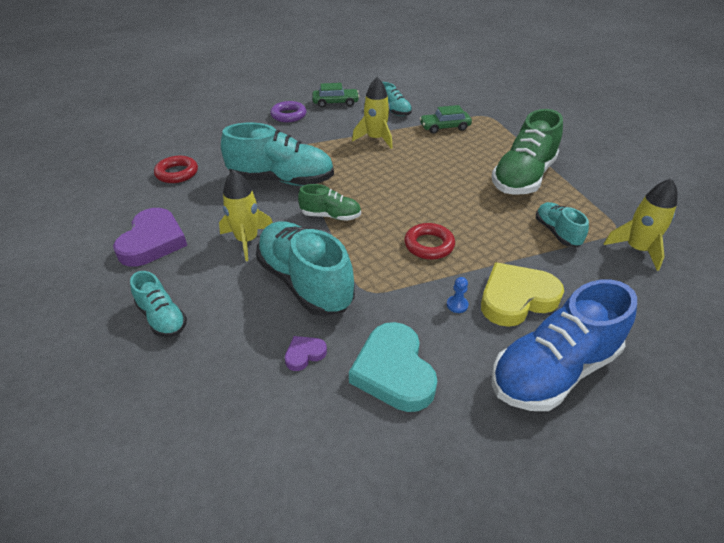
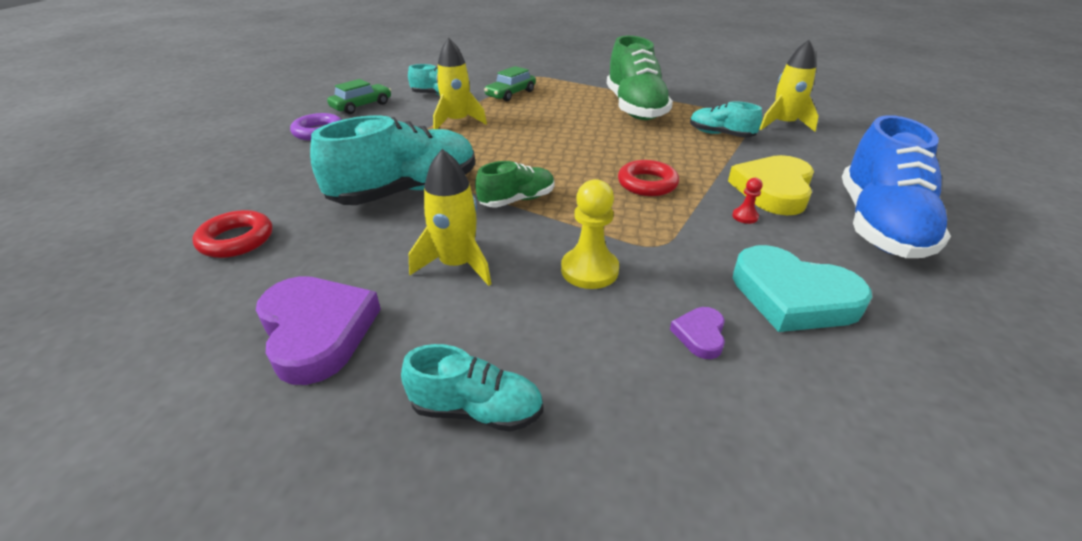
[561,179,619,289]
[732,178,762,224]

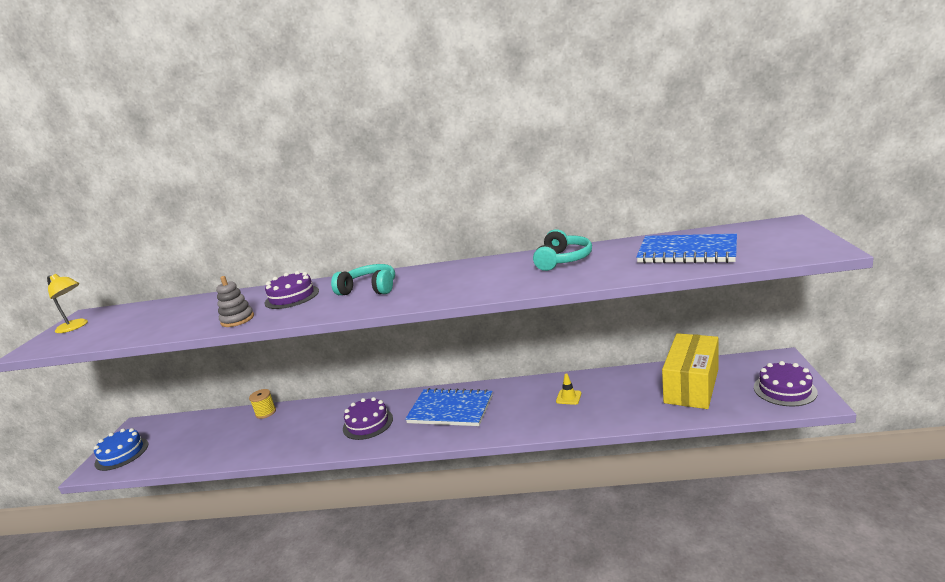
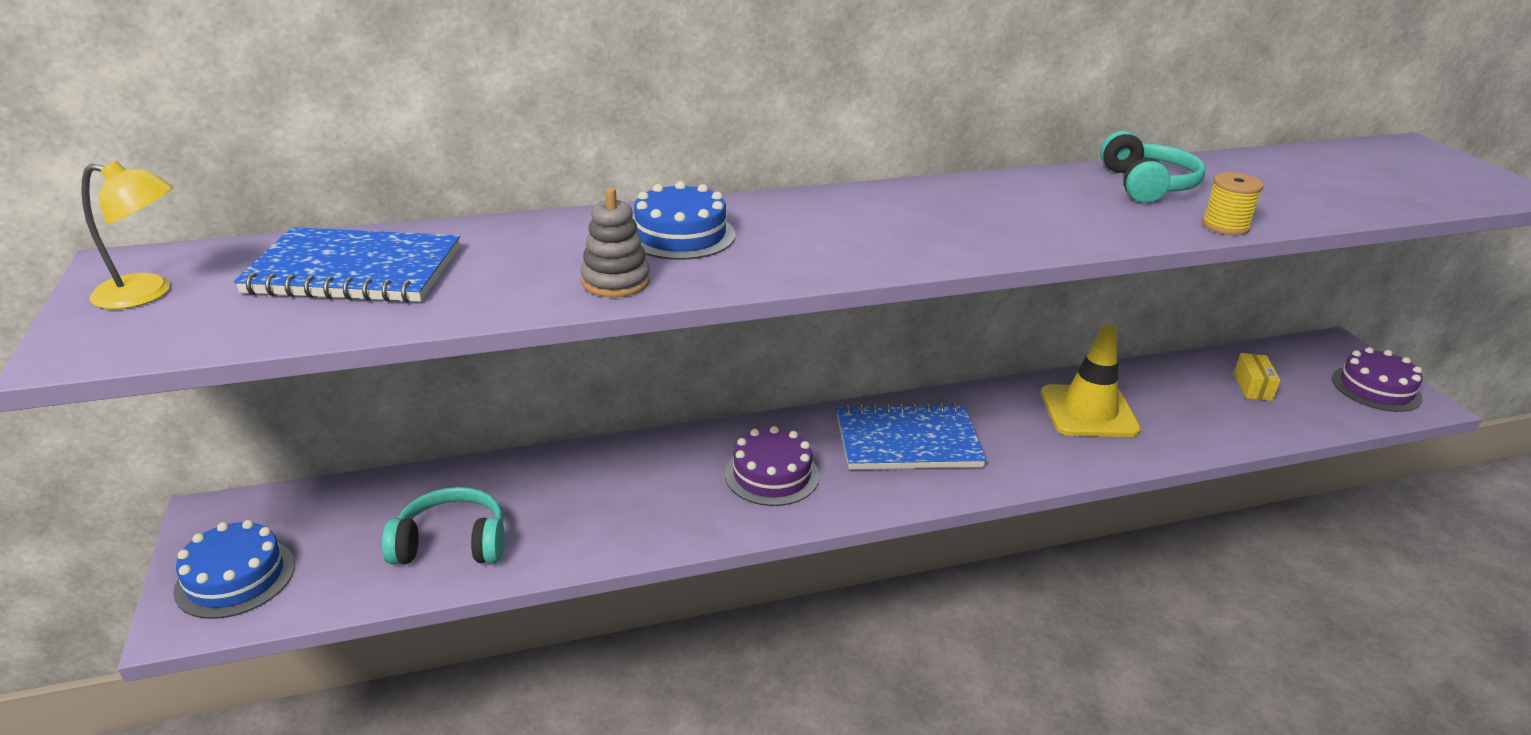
[234,227,460,303]
[382,487,505,565]
[634,181,735,260]
[1041,323,1141,437]
[1202,172,1264,235]
[1234,353,1280,401]

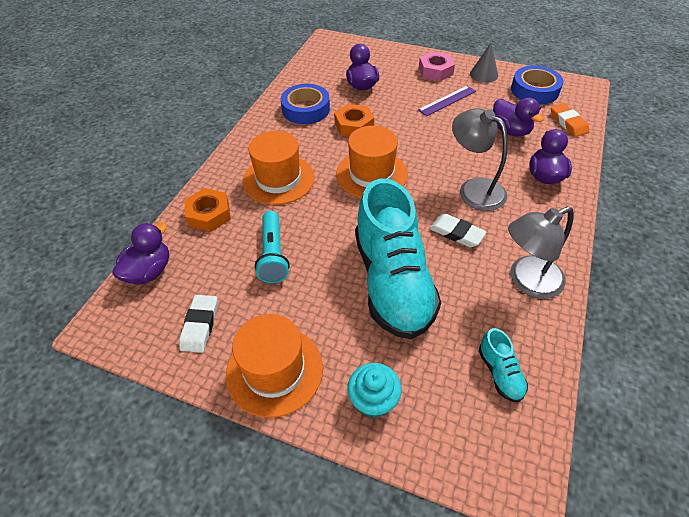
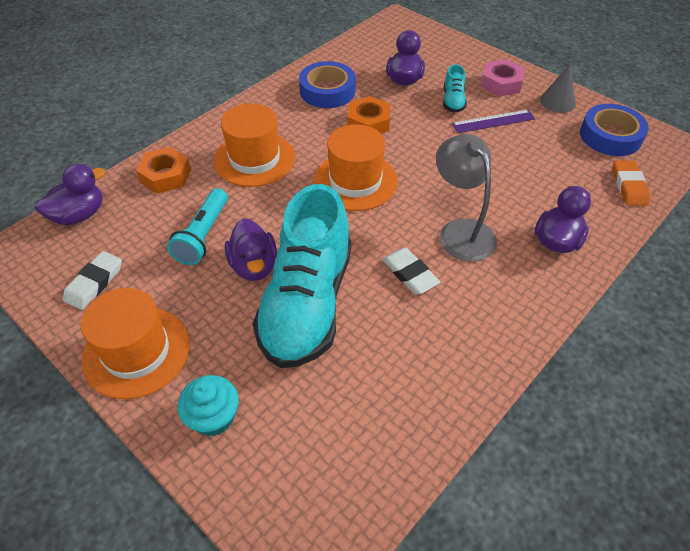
[225,218,277,281]
[443,64,467,113]
[508,207,574,299] (first image)

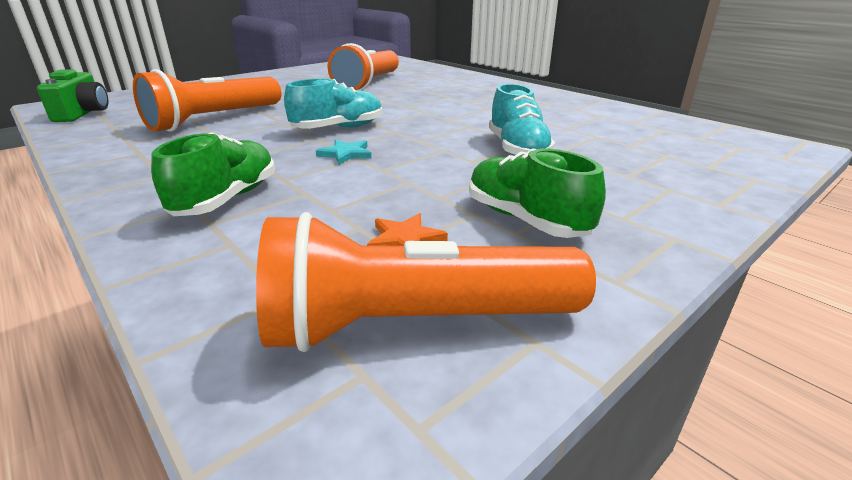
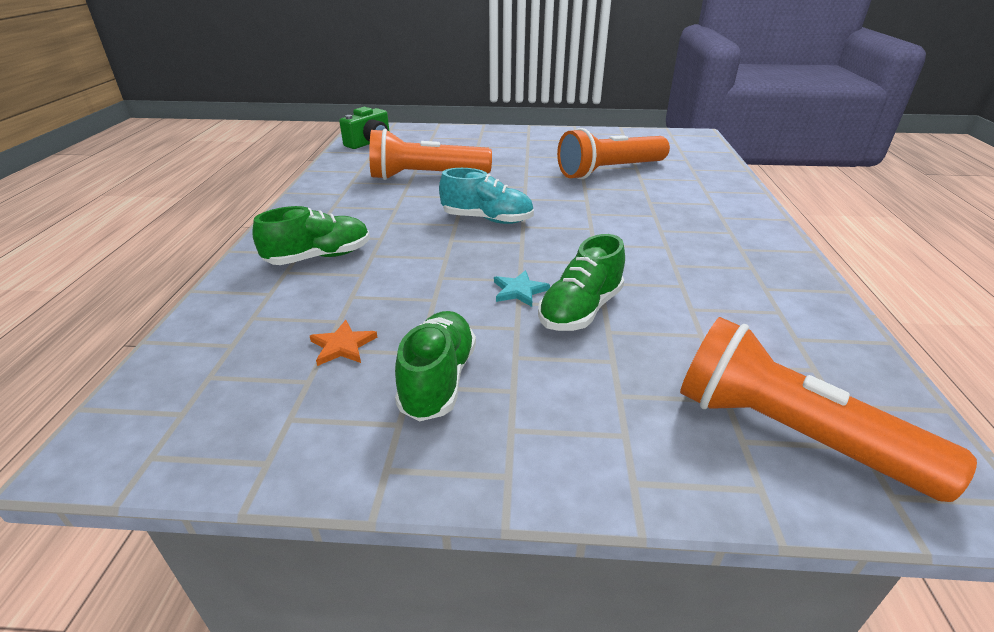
[494,270,550,307]
[538,234,625,331]
[680,317,977,502]

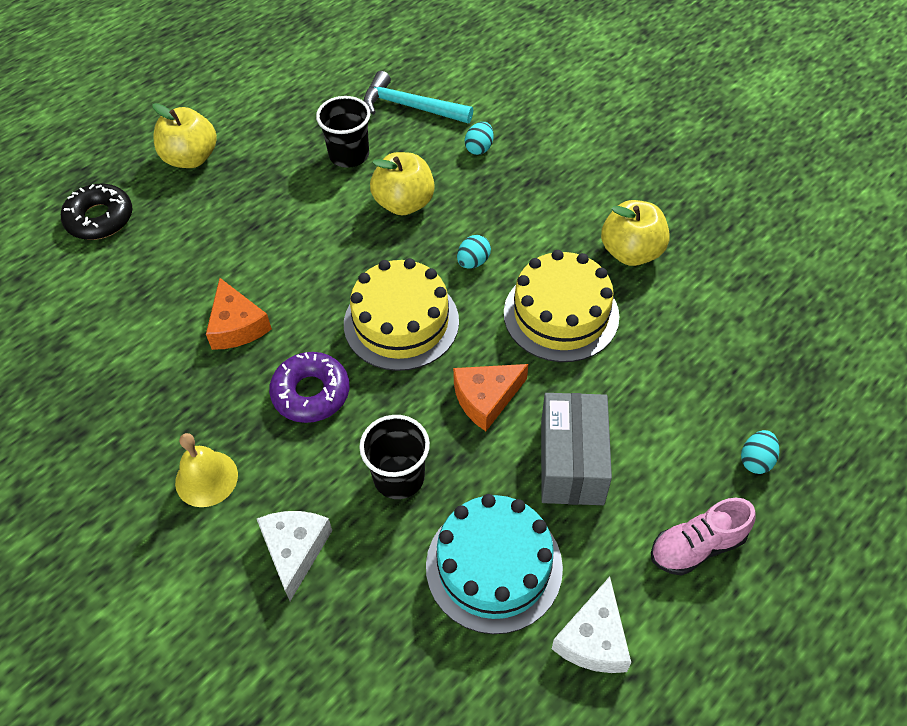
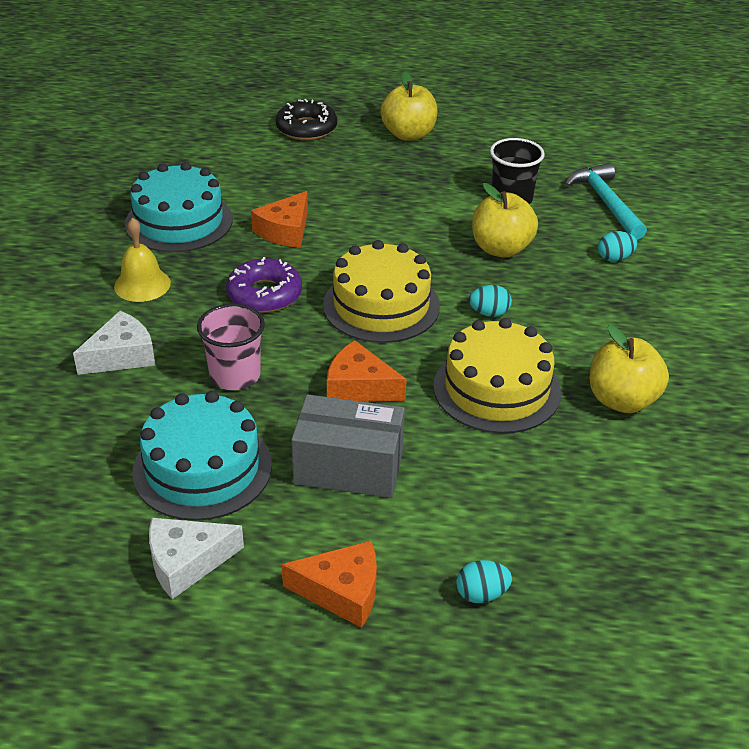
[125,162,233,252]
[197,304,265,390]
[282,541,377,628]
[291,395,405,498]

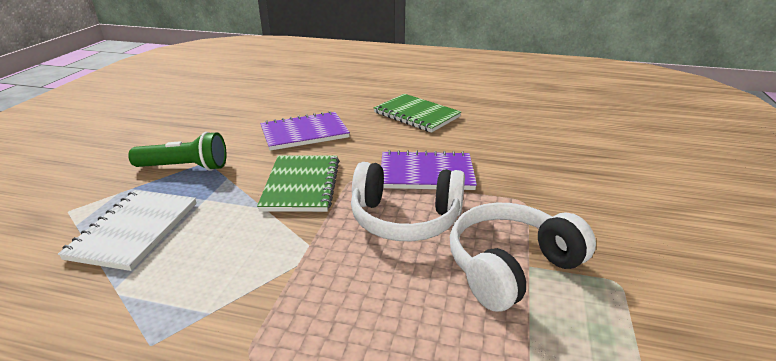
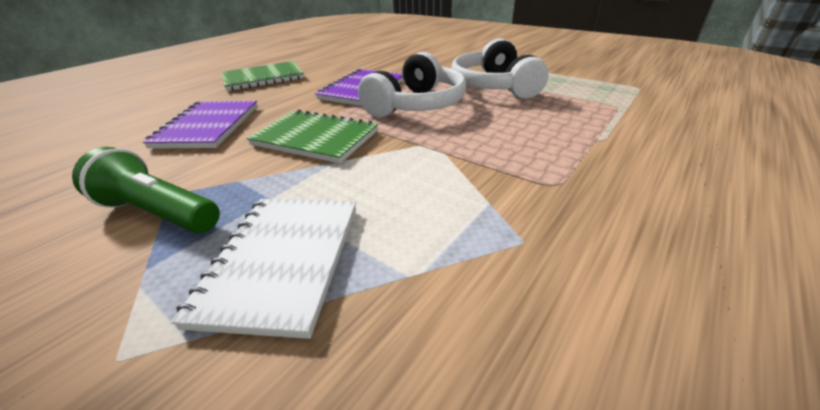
[72,147,220,233]
[171,199,356,339]

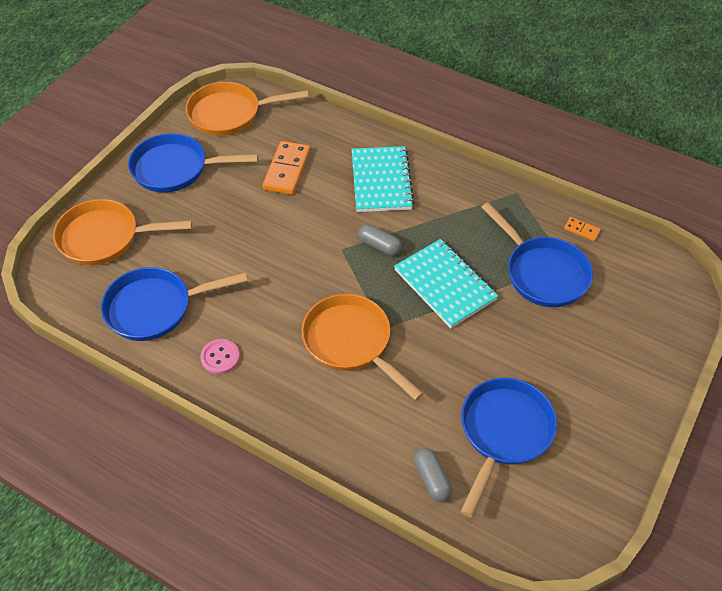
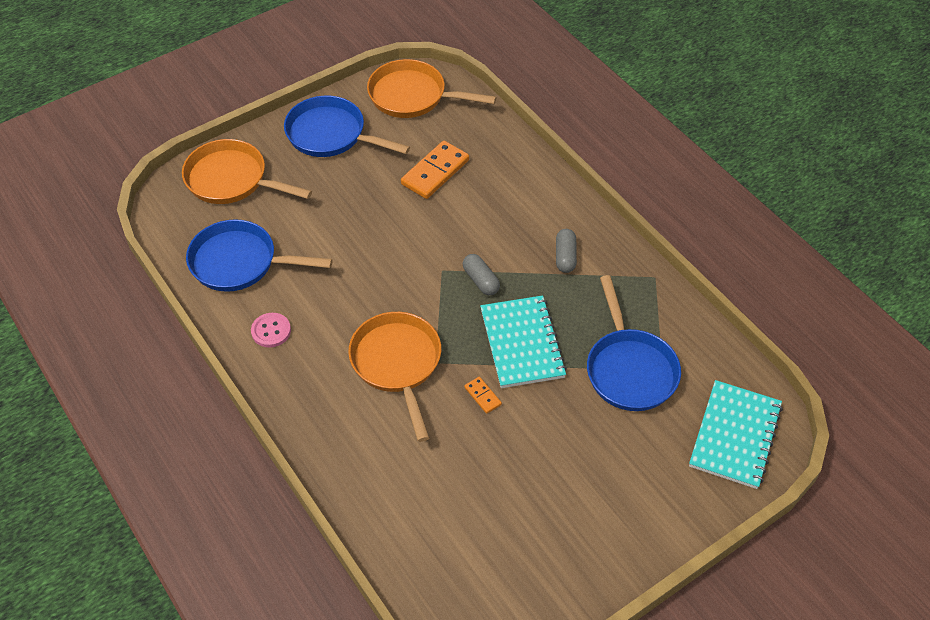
[464,377,502,414]
[556,229,577,273]
[689,380,783,489]
[461,378,557,517] (first image)

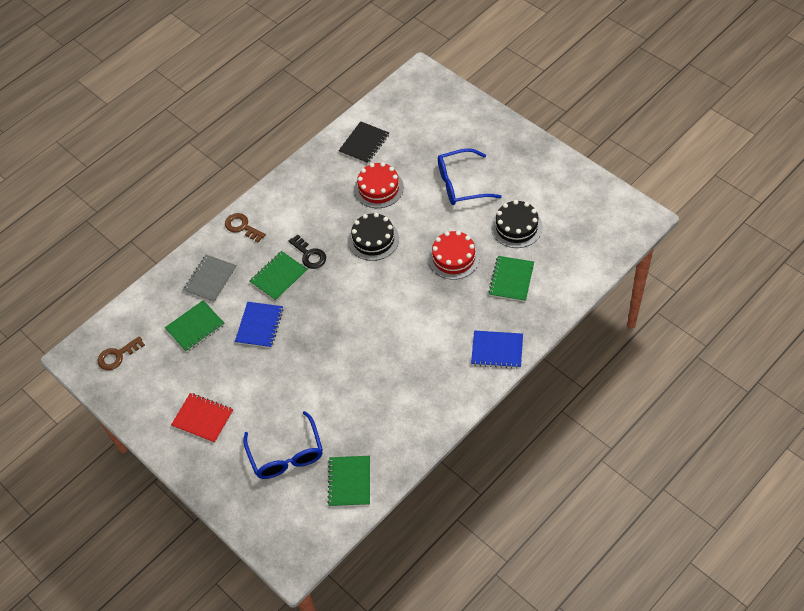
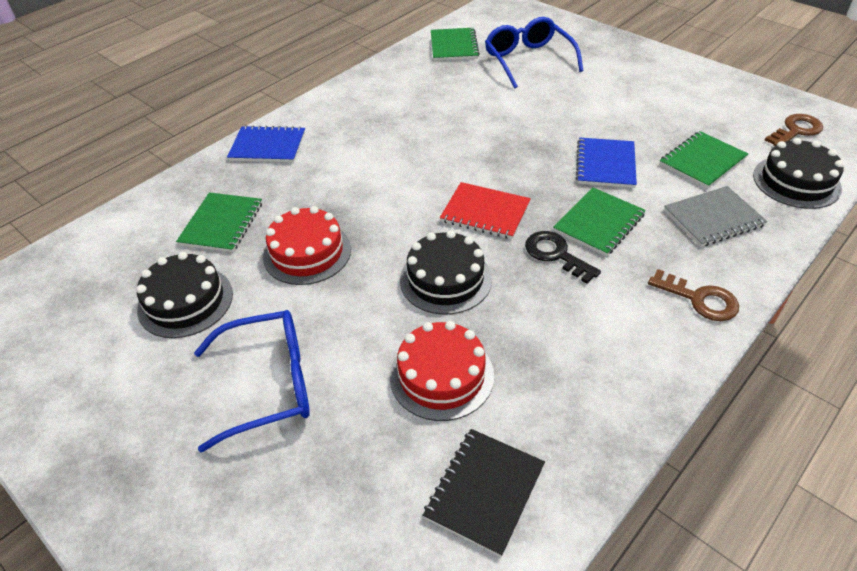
[440,182,531,239]
[664,186,768,247]
[753,138,844,209]

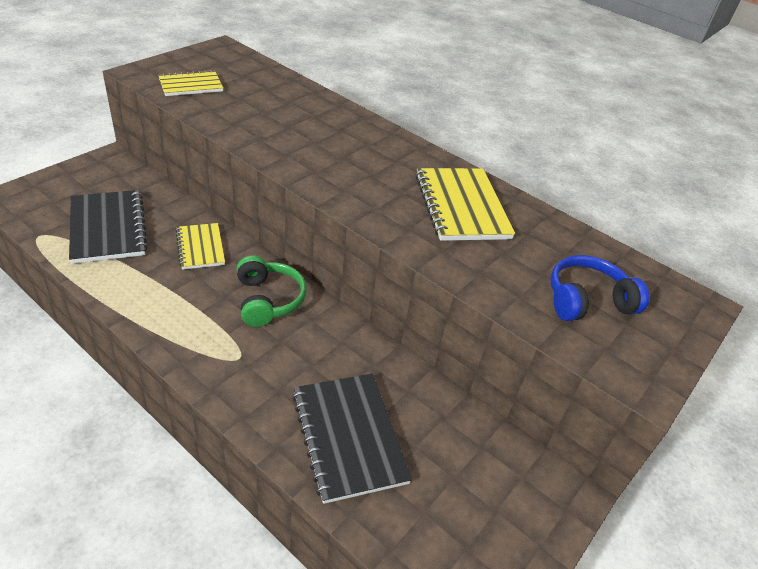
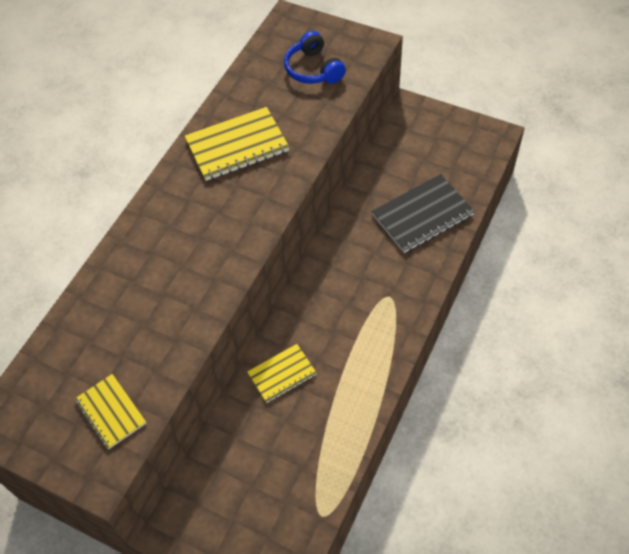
[69,190,148,264] (first image)
[236,255,306,327] (first image)

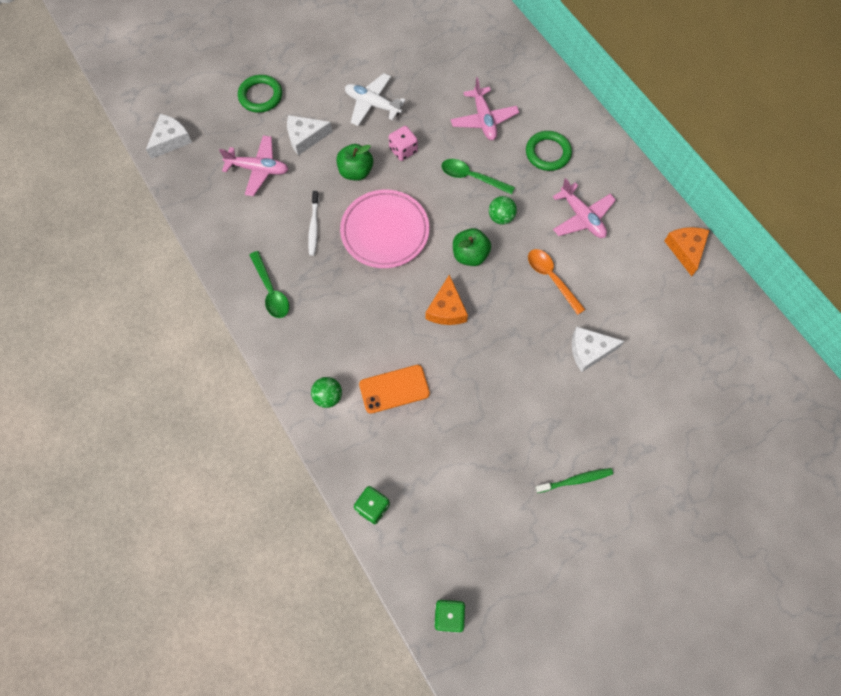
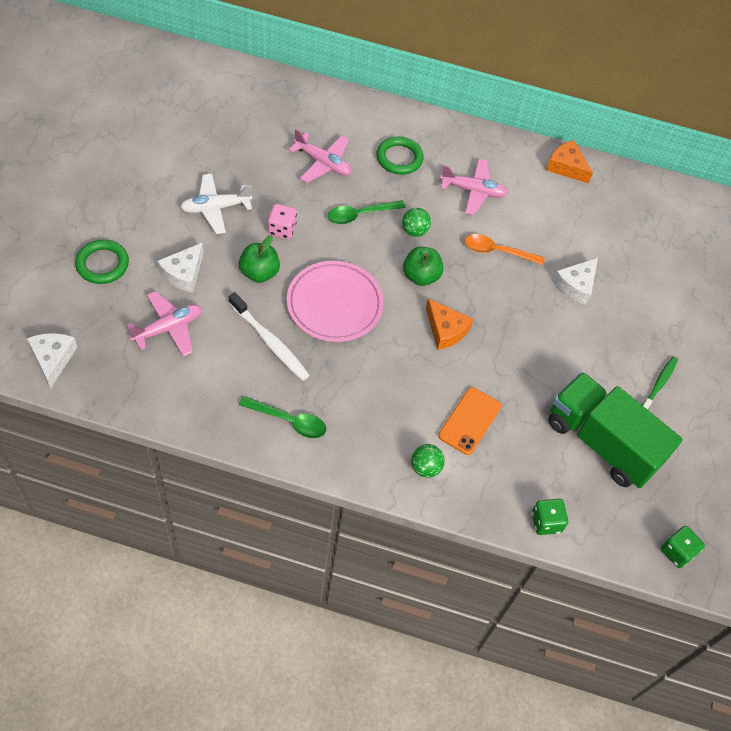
[229,292,310,381]
[548,372,683,488]

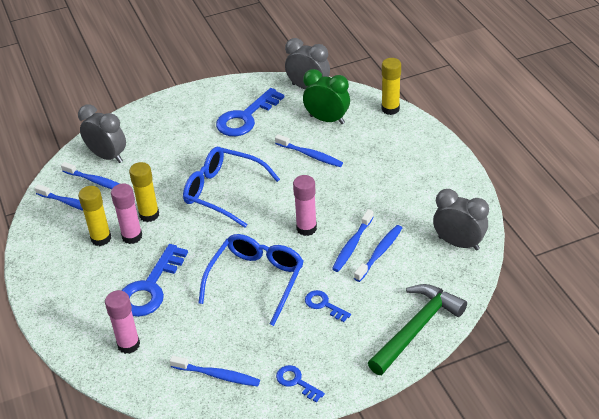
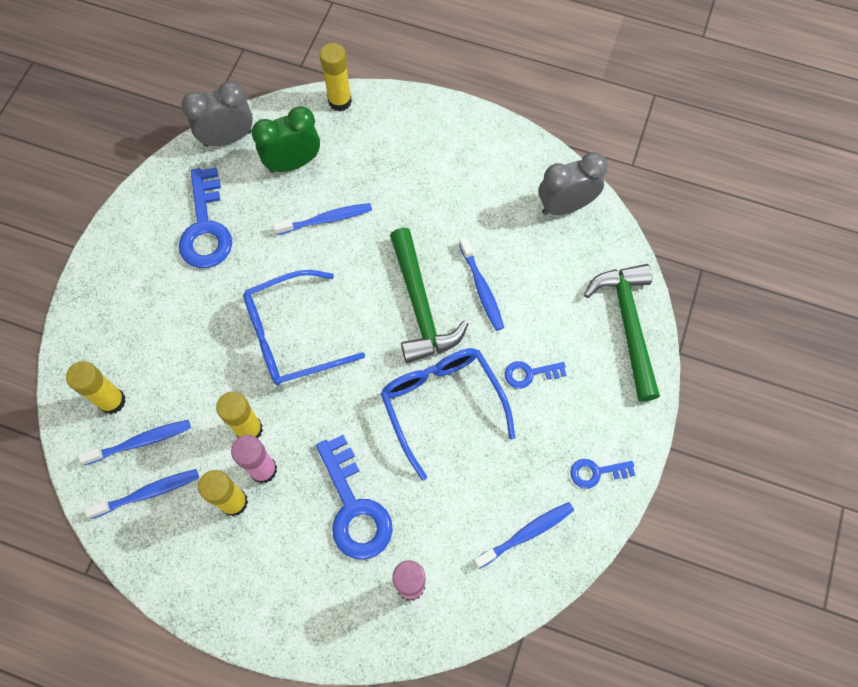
[66,361,126,414]
[390,228,469,363]
[354,225,402,282] (first image)

